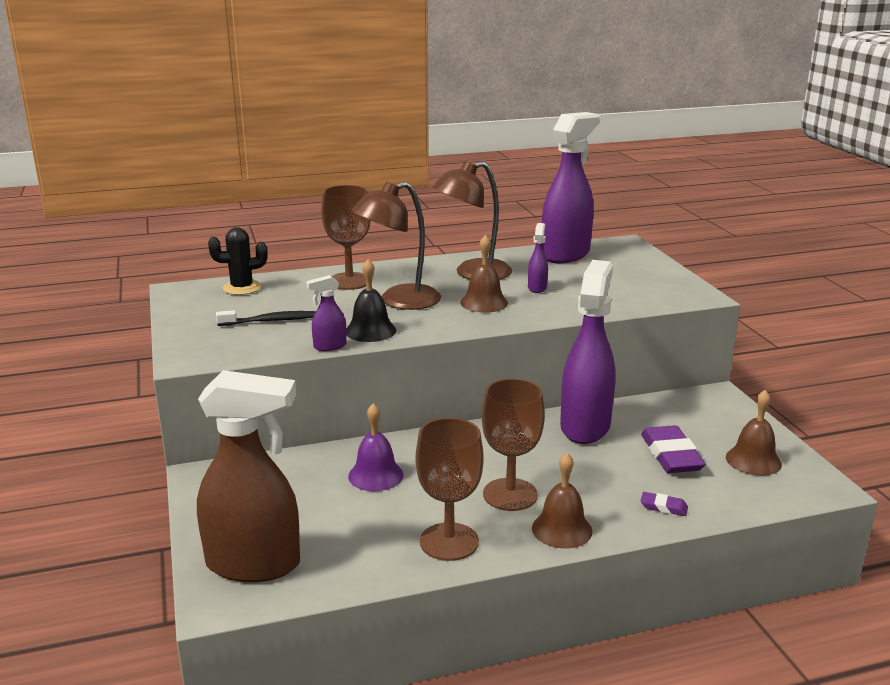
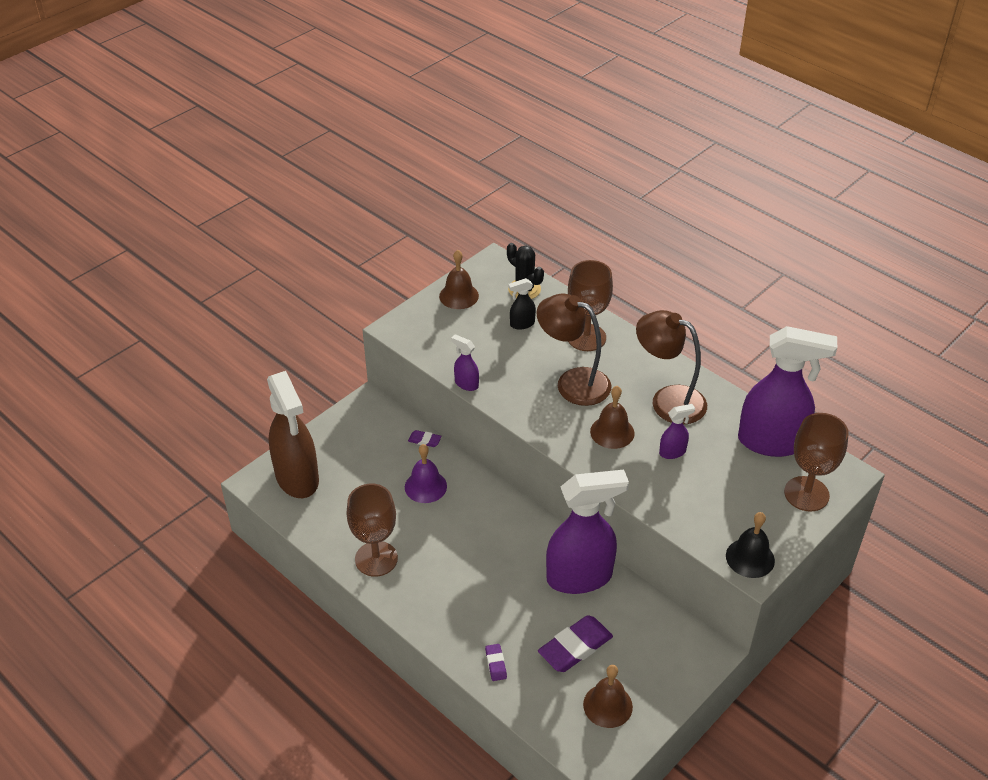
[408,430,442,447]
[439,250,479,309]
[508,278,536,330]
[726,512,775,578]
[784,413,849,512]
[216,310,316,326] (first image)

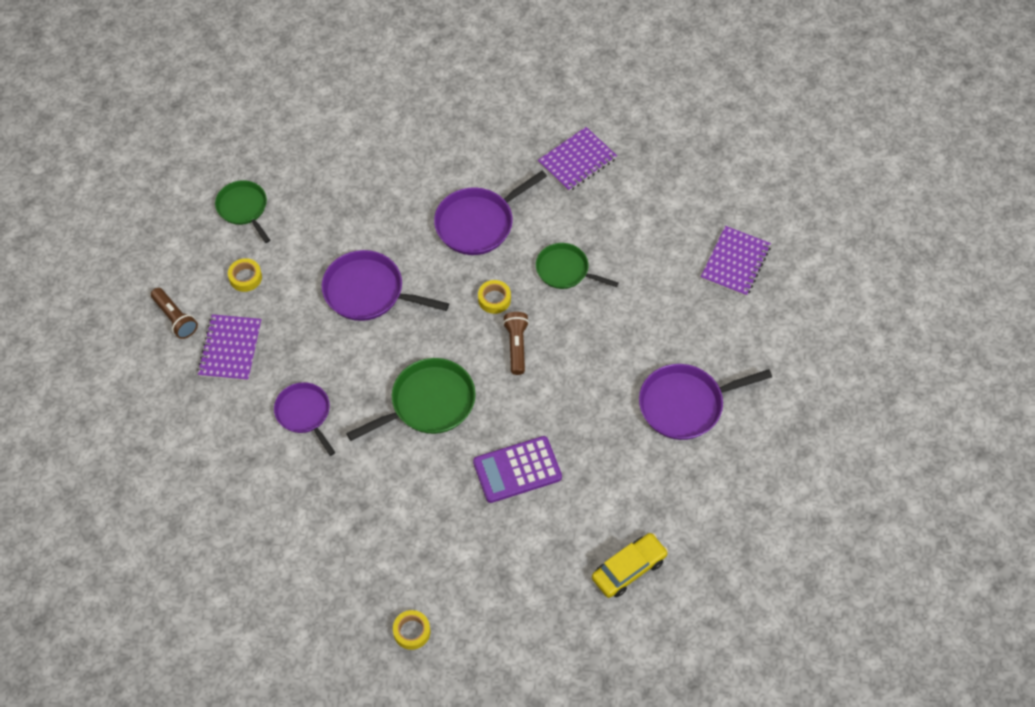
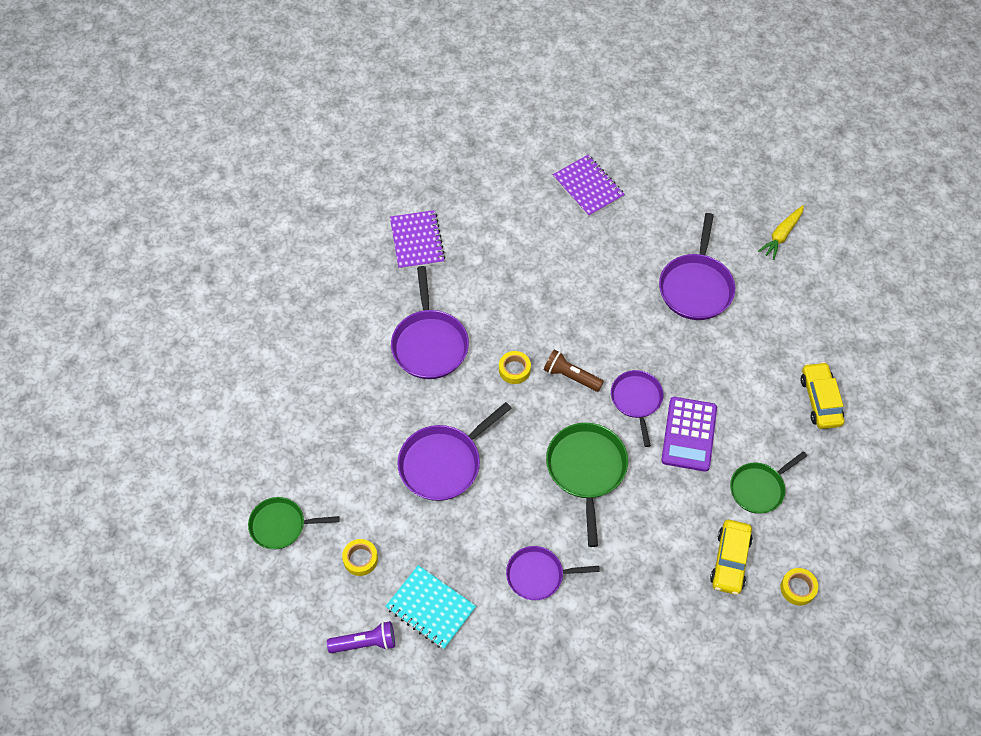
[327,621,395,653]
[385,565,476,649]
[611,370,664,447]
[710,520,753,595]
[730,451,807,514]
[758,205,804,260]

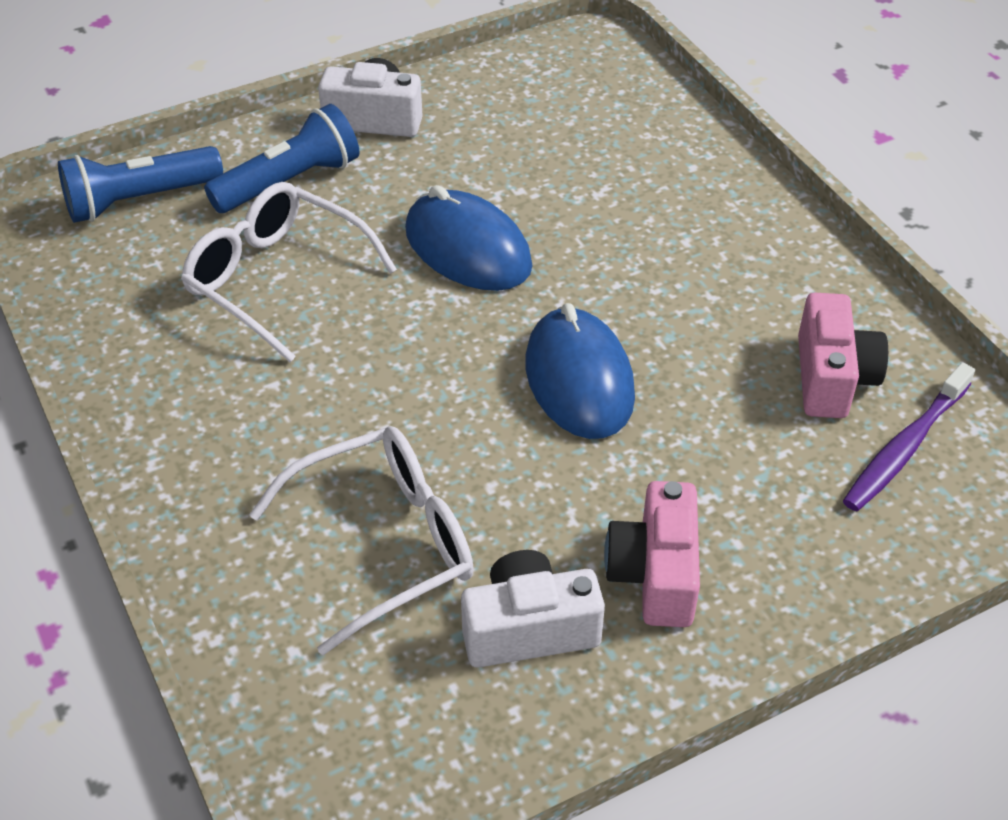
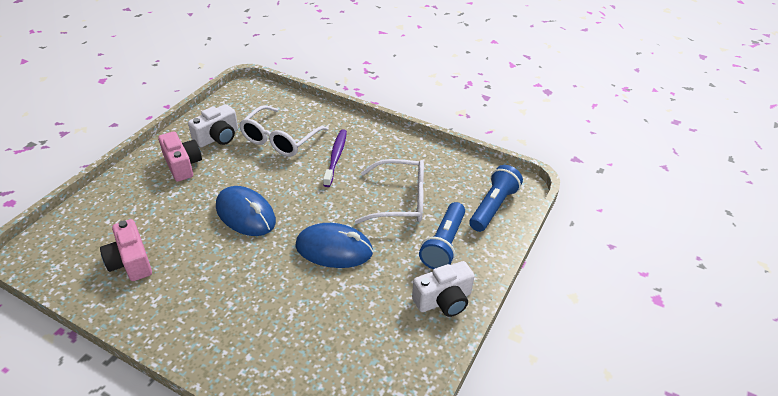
[323,129,347,187]

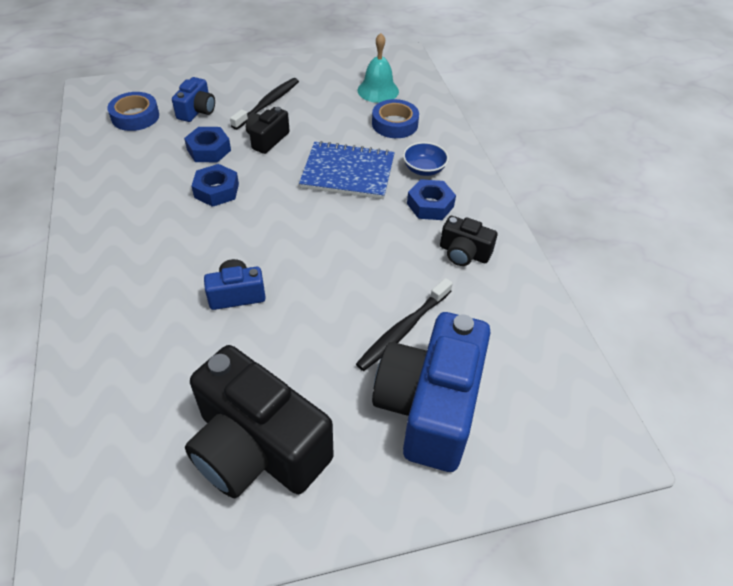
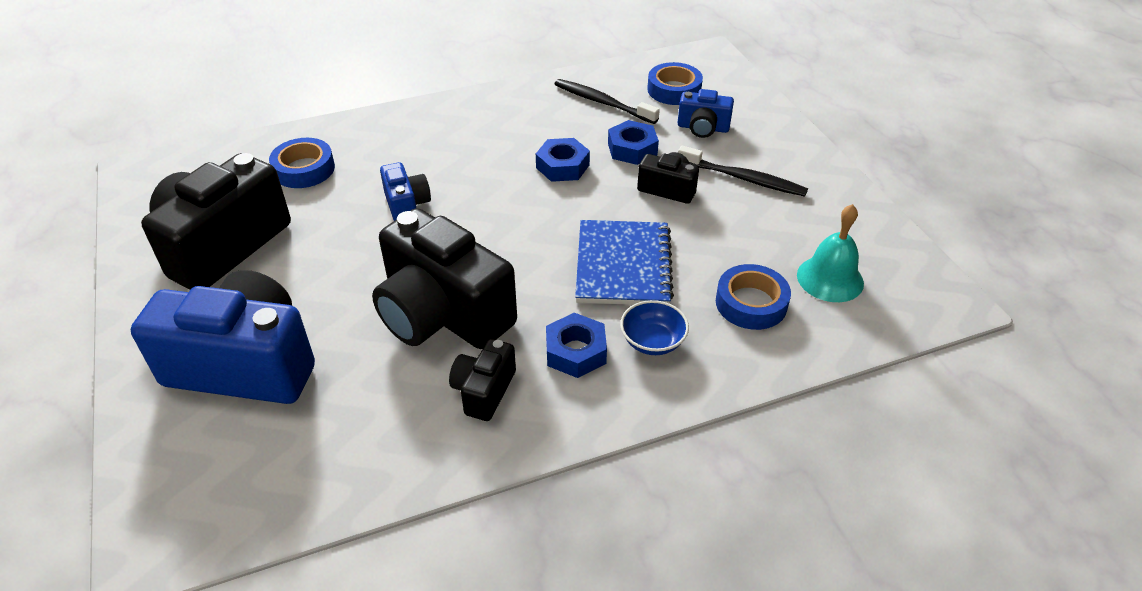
[269,138,335,188]
[372,208,517,349]
[555,79,660,124]

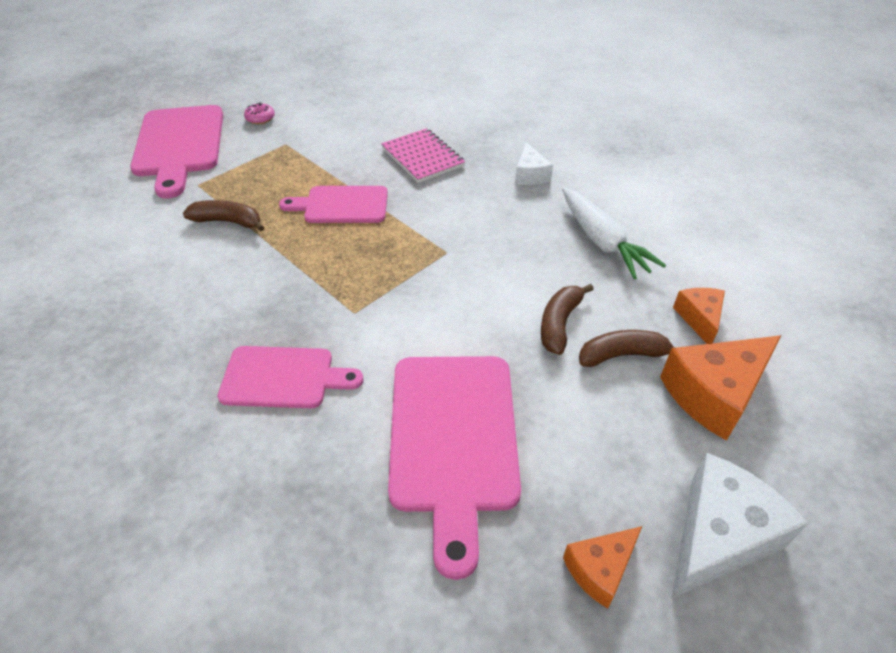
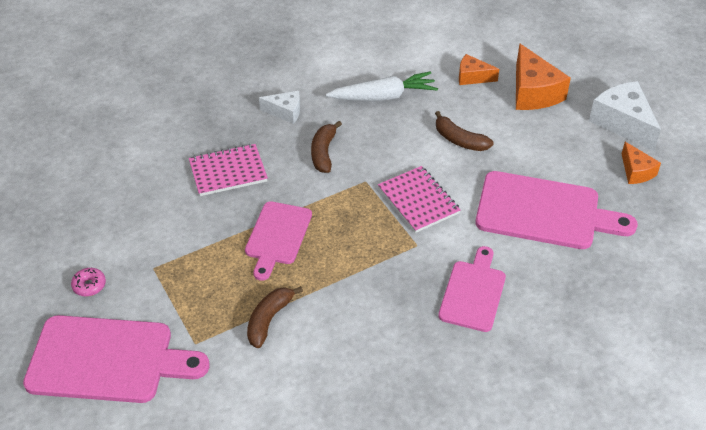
[311,121,342,173]
[378,166,460,233]

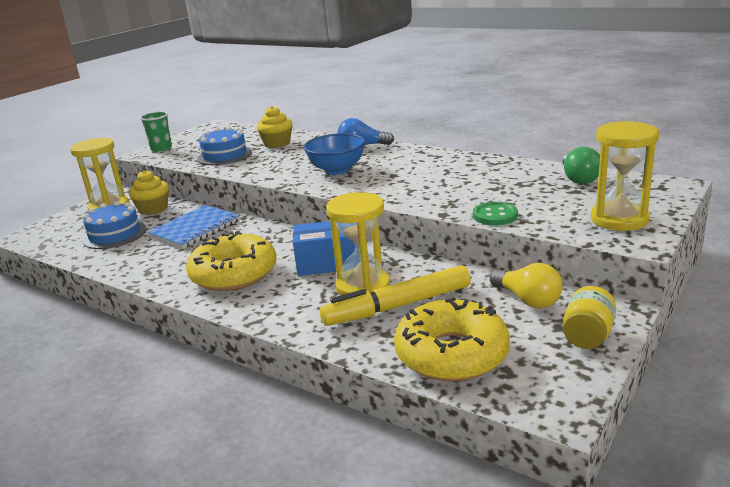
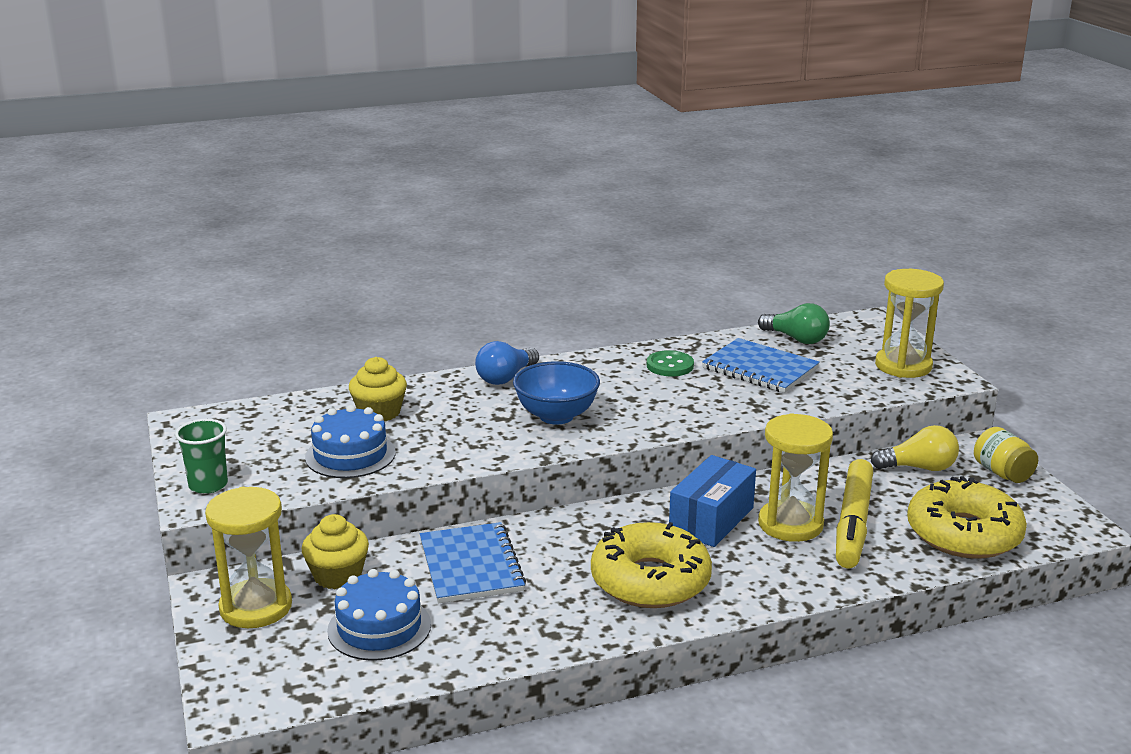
[647,350,694,376]
[702,338,820,393]

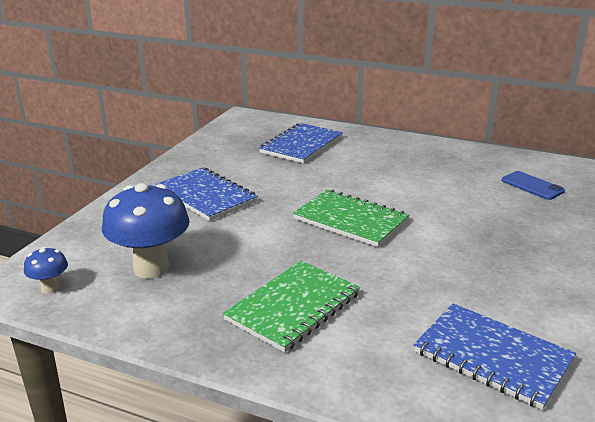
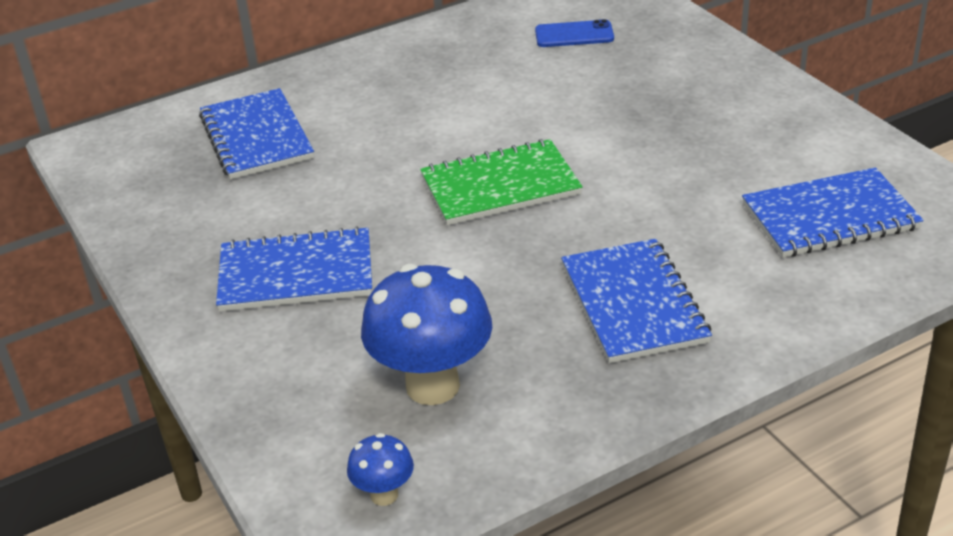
[561,239,712,363]

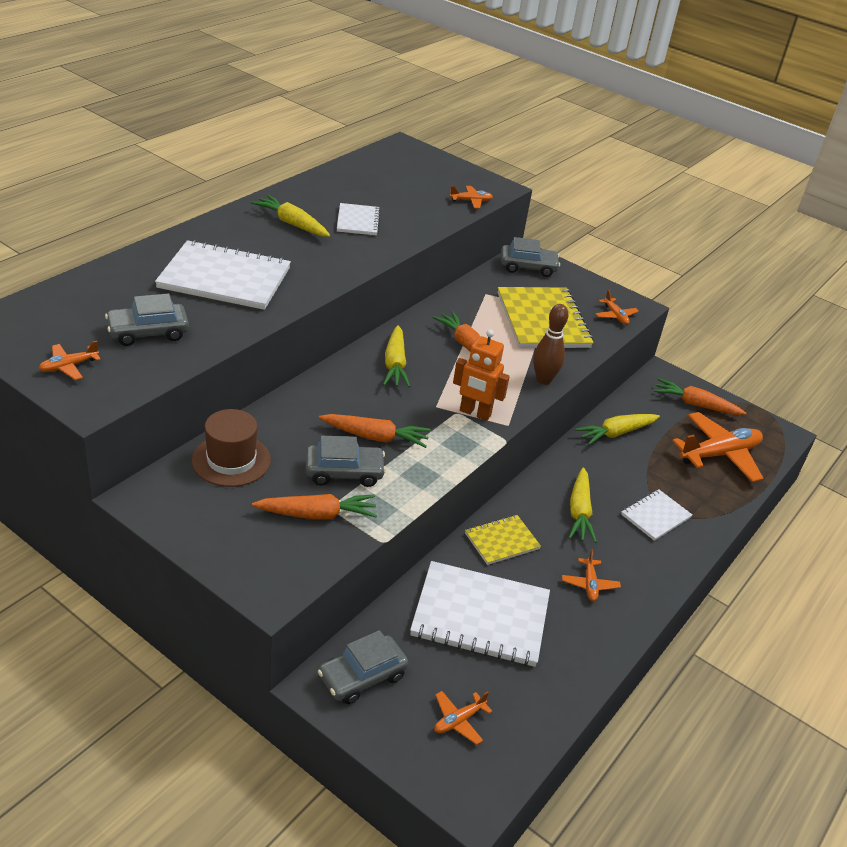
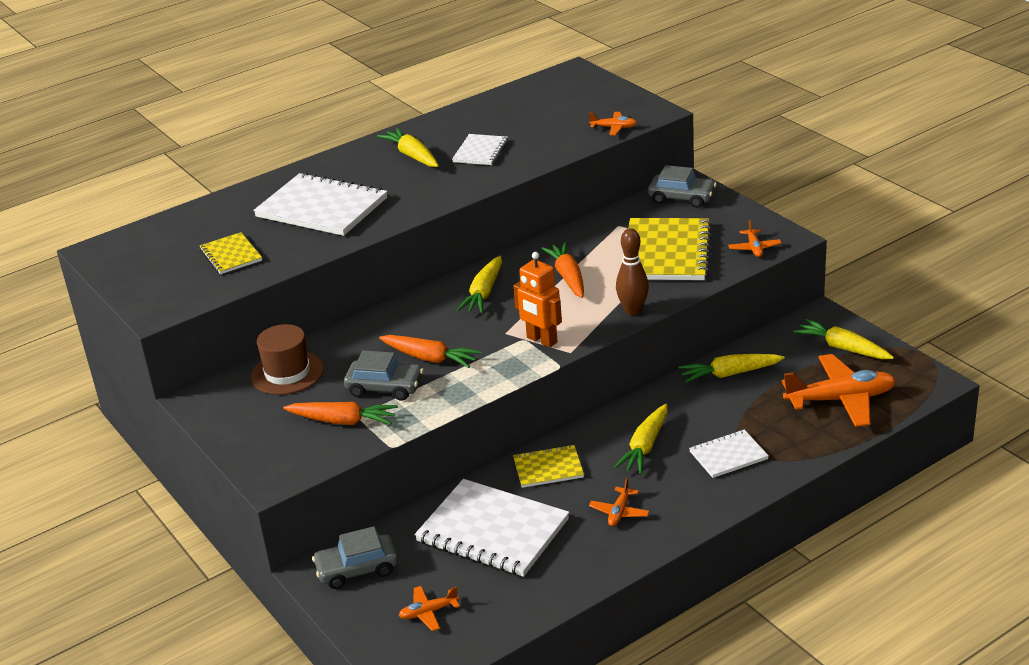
[200,232,262,274]
[793,319,894,359]
[39,341,101,380] (first image)

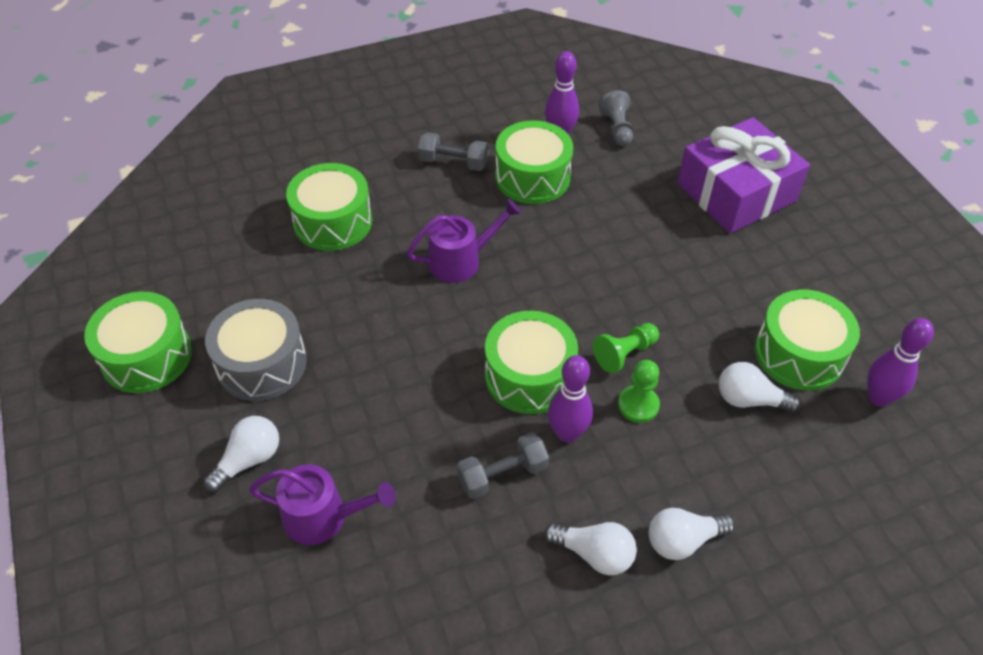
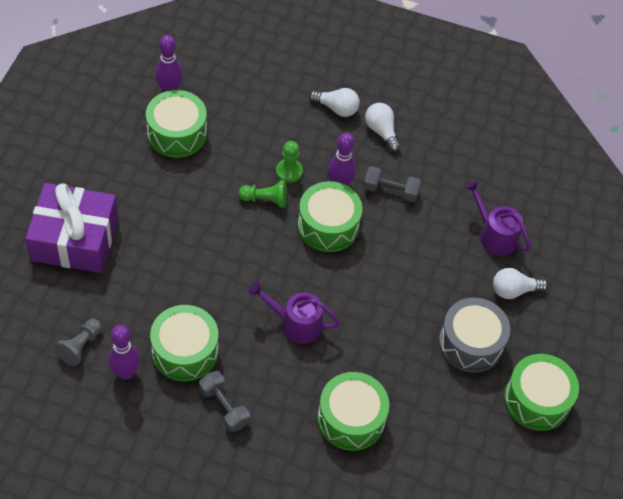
[719,362,801,413] (first image)

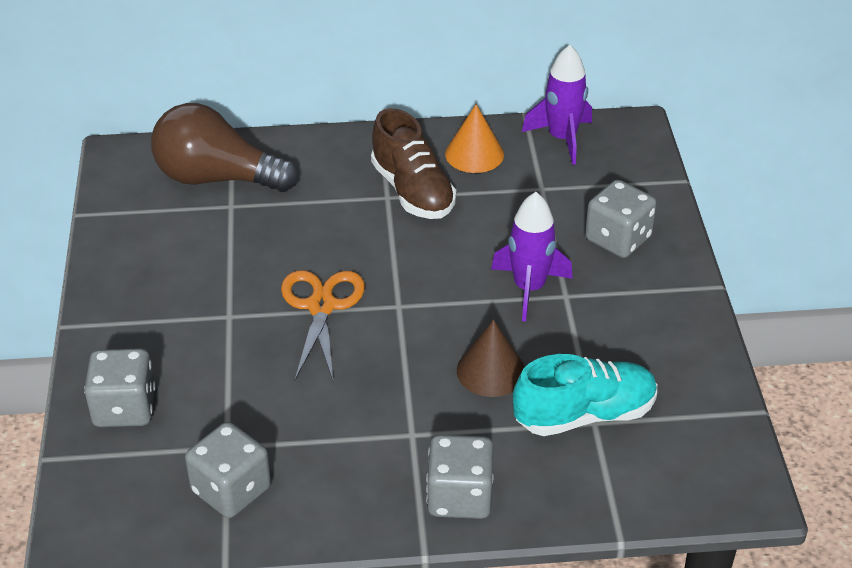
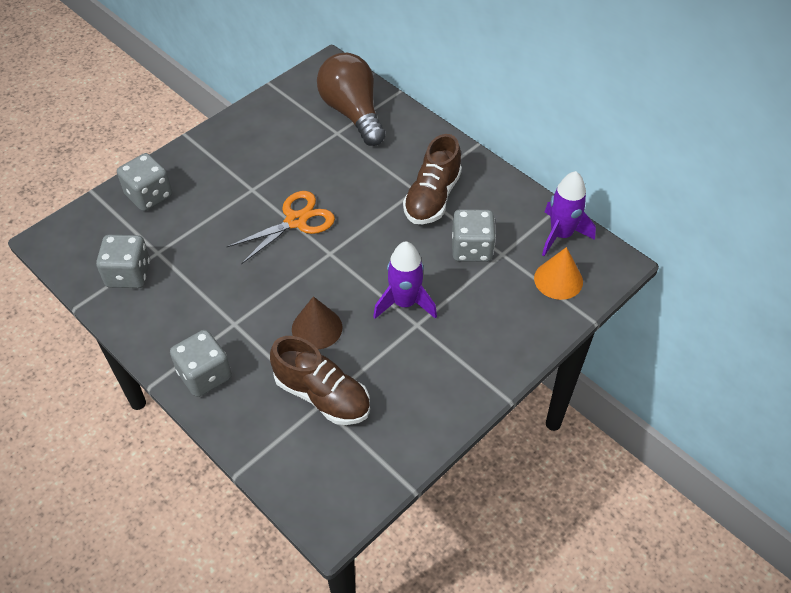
[270,336,370,425]
[452,209,496,262]
[534,247,583,300]

